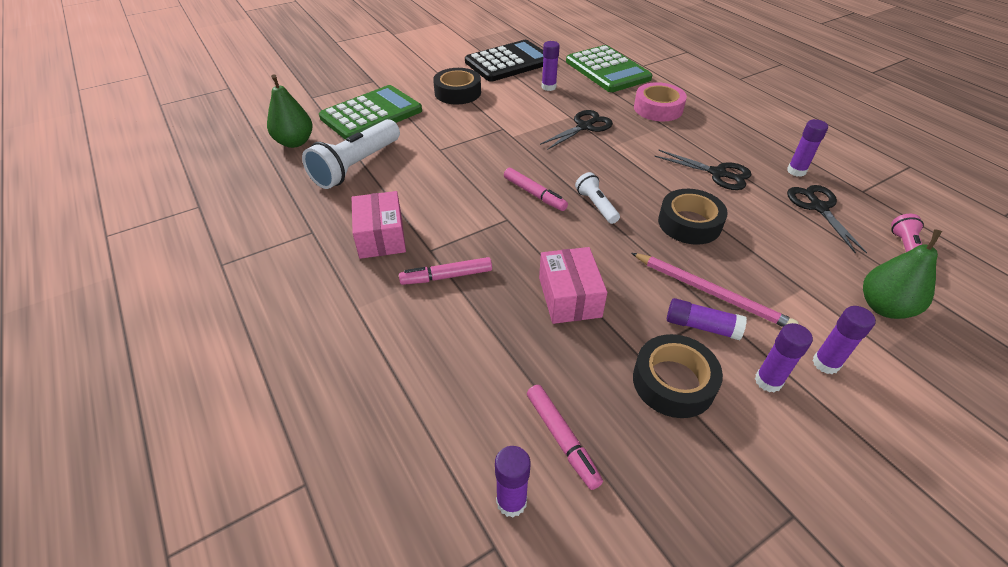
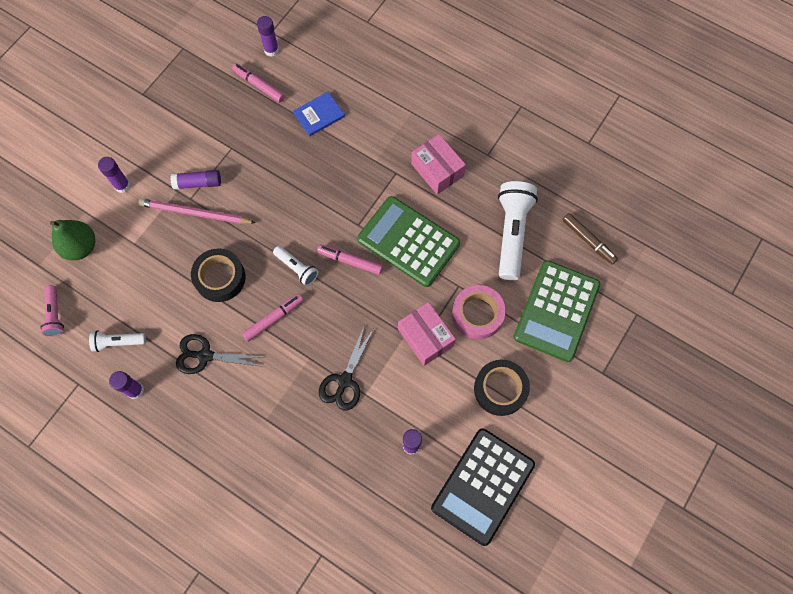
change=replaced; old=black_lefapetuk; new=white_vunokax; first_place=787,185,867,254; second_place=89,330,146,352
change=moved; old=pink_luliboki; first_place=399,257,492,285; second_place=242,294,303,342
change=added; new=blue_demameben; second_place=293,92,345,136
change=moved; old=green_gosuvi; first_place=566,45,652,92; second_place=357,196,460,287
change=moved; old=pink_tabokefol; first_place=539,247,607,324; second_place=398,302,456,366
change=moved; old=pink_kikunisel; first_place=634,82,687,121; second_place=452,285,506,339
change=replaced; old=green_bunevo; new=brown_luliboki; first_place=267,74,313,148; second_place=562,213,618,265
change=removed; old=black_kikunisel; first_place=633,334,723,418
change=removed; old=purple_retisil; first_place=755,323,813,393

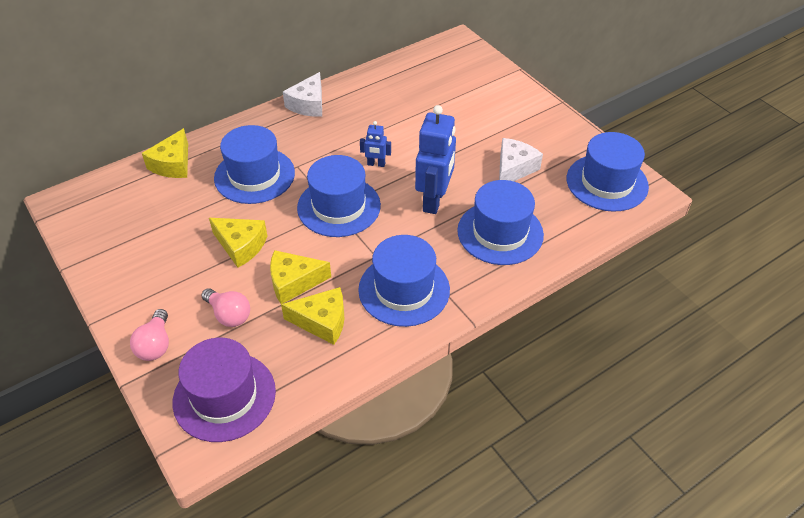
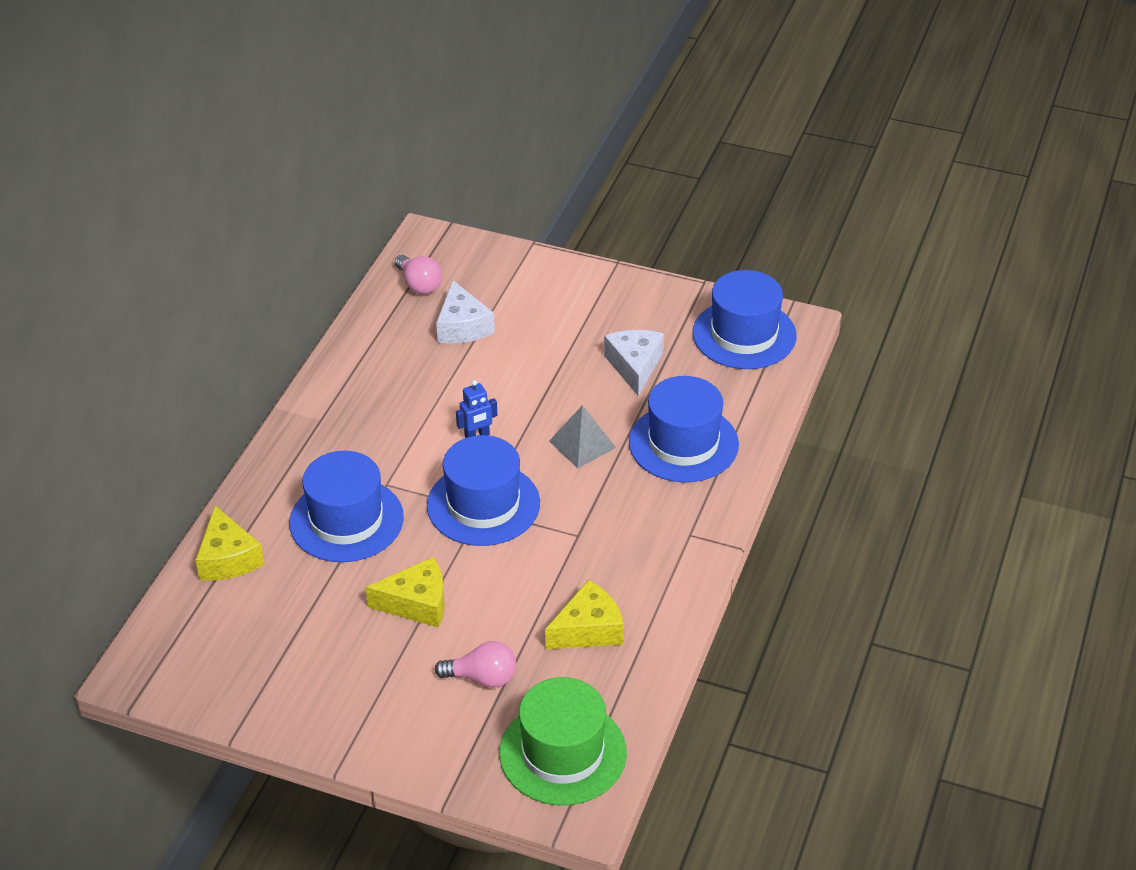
change=moved; old=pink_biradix; first_place=130,309,169,361; second_place=395,255,442,294
change=moved; old=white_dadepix; first_place=283,72,322,117; second_place=436,280,495,344
change=recoloured; old=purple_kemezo; new=green_kemezo; first_place=173,338,276,442; second_place=499,677,627,805
change=replaced; old=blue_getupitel; new=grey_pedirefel; first_place=415,105,456,214; second_place=549,405,616,468
change=removed; old=yellow_dadepix; first_place=270,250,331,304
change=removed; old=blue_kemezo; first_place=358,235,450,327

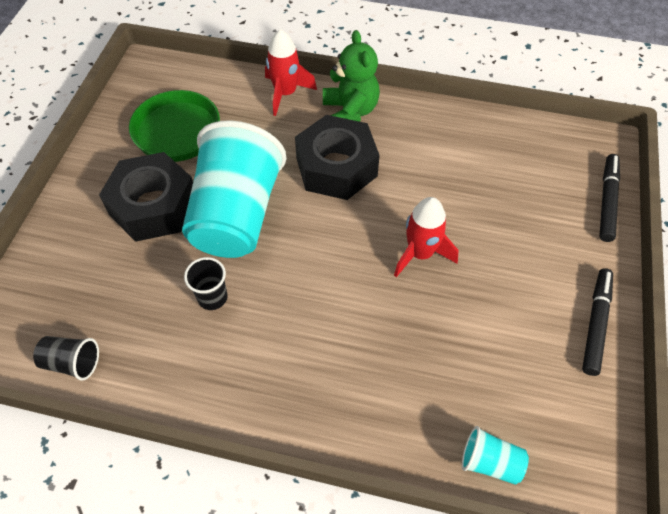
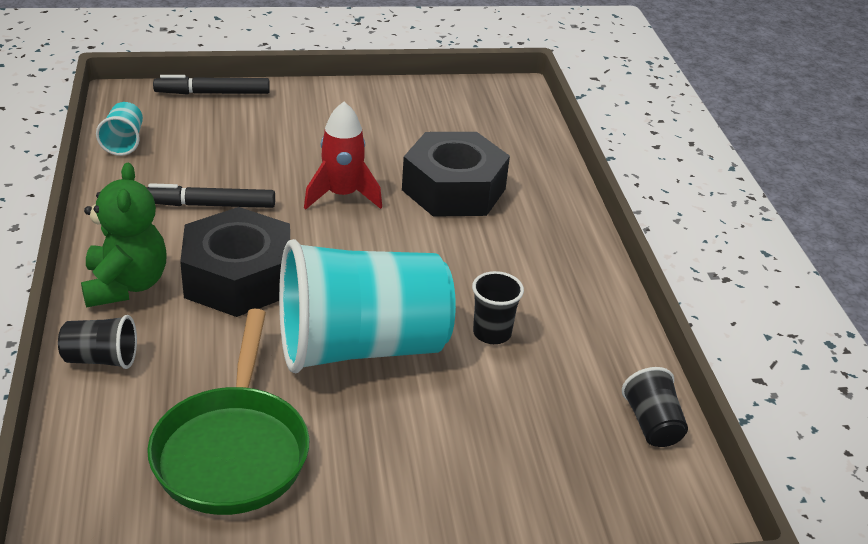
change=replaced; old=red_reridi; new=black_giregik; first_place=265,29,317,116; second_place=58,315,137,369
change=turned; old=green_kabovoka; first_place=323,30,380,122; second_place=81,163,167,307; degrees=120
change=moved; old=turquoise_giregik; first_place=462,426,529,485; second_place=96,102,143,156
change=moved; old=black_luliboki; first_place=582,268,613,376; second_place=146,183,275,208
change=moved; old=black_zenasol; first_place=99,152,193,242; second_place=402,132,510,217

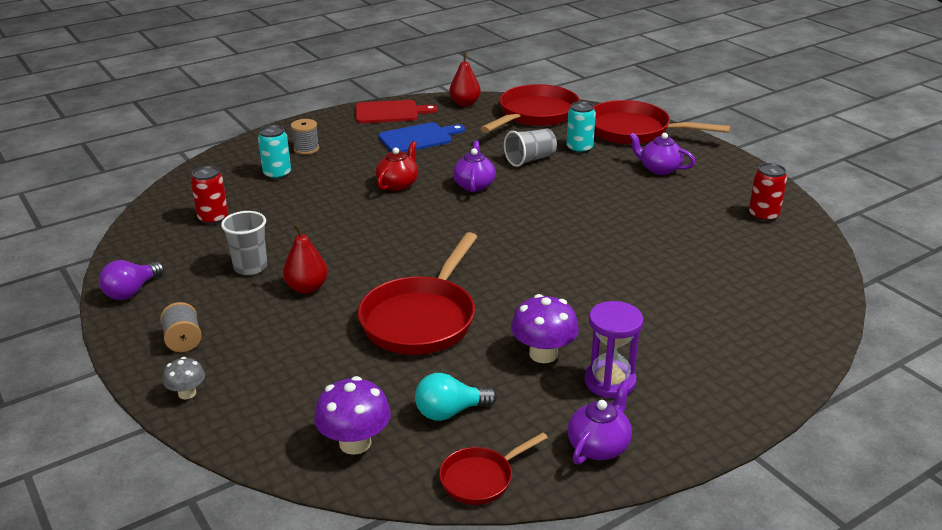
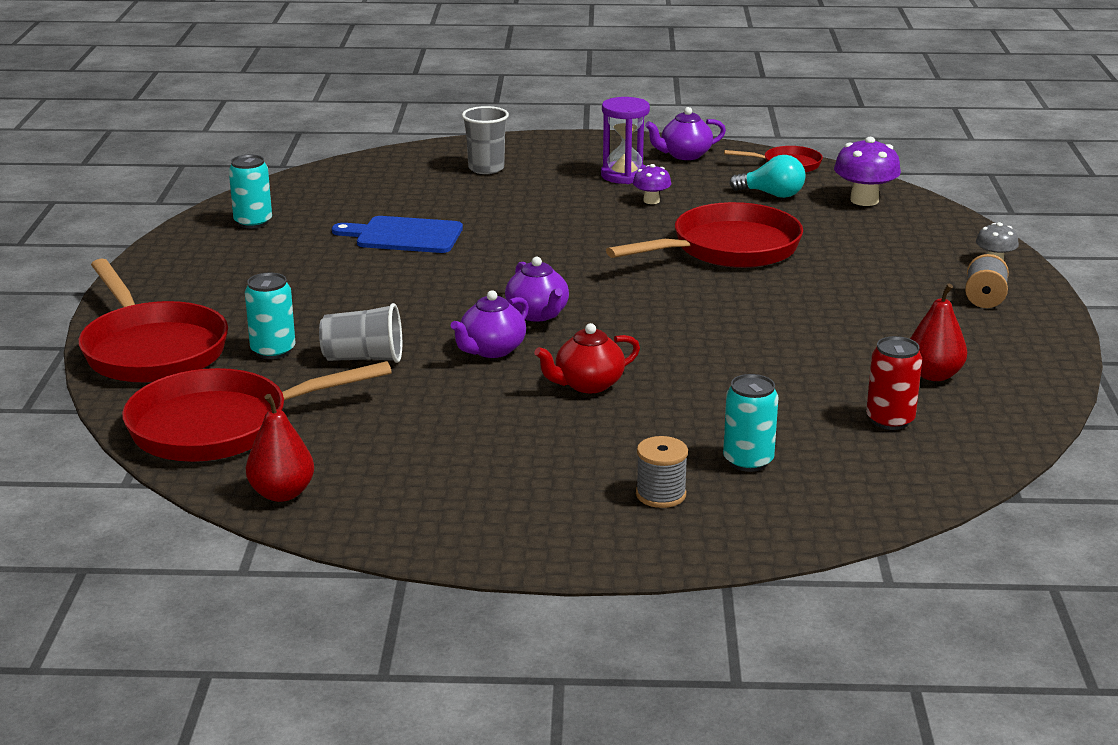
change=recoloured; old=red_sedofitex; new=turquoise_sedofitex; first_place=749,163,787,222; second_place=229,155,272,229
change=moved; old=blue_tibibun; first_place=378,122,465,153; second_place=332,216,463,253
change=moved; old=grey_giregik; first_place=221,211,267,275; second_place=462,106,509,174
change=moved; old=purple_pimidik; first_place=629,132,695,175; second_place=505,257,569,322
change=resized; old=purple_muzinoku; first_place=511,294,579,363; second_place=633,164,671,204; factor=0.59
change=moved; old=red_bunevo; first_place=283,223,328,294; second_place=910,284,967,381
change=removed; old=purple_biradix; first_place=99,260,164,300
change=removed; old=red_tibibun; first_place=356,100,438,123

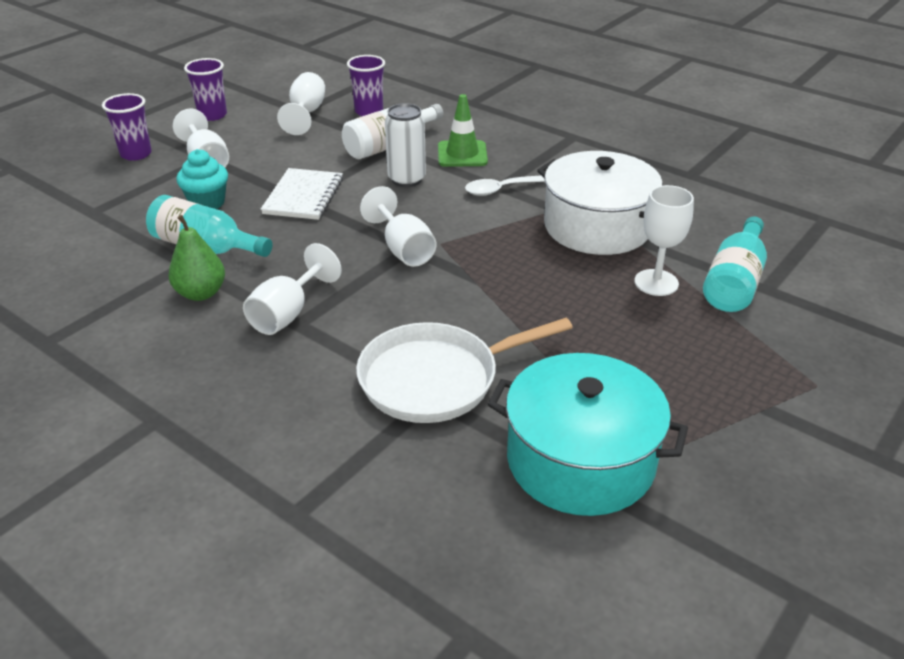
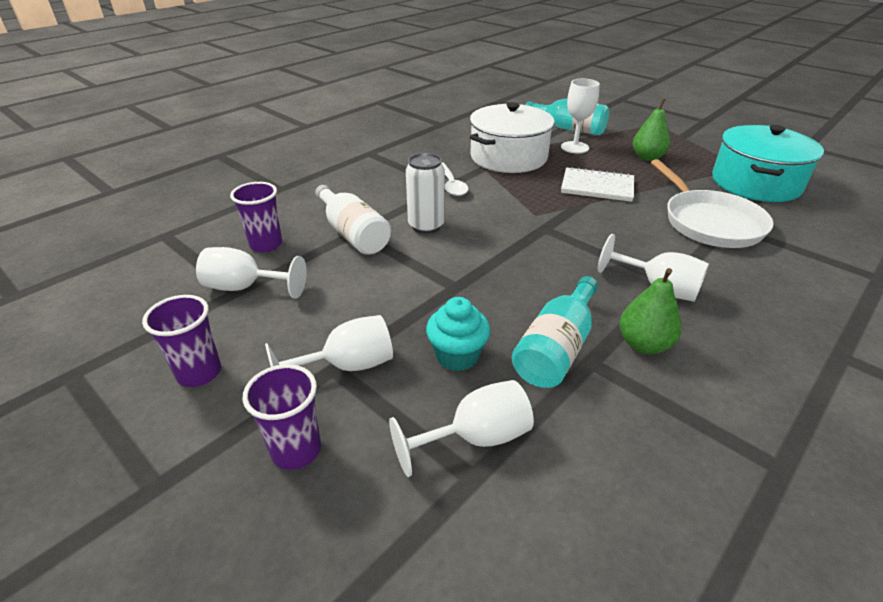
change=moved; old=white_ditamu; first_place=360,186,437,267; second_place=389,380,534,477
change=moved; old=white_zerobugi; first_place=261,168,343,220; second_place=561,167,634,202
change=added; new=green_bunevo; second_place=633,98,670,161
change=removed; old=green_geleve; first_place=438,94,488,167

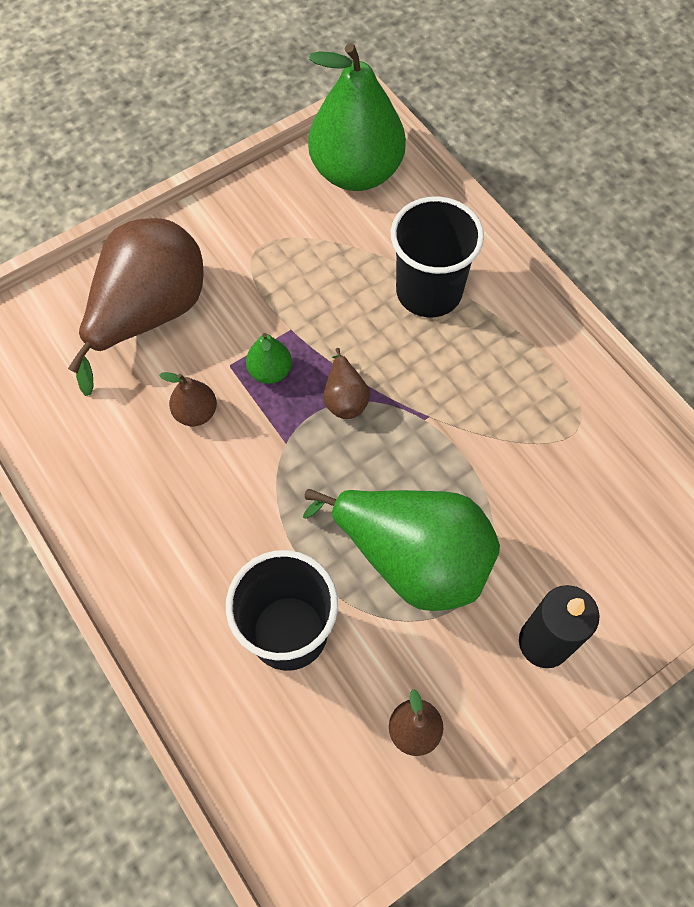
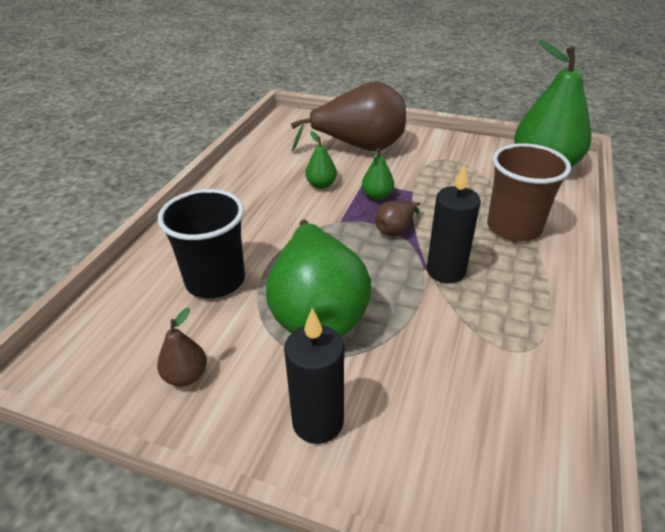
change=recoloured; old=brown_bunevo; new=green_bunevo; first_place=159,372,217,426; second_place=305,131,337,189
change=added; new=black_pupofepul; second_place=427,163,481,283
change=recoloured; old=black_giregik; new=brown_giregik; first_place=391,196,484,317; second_place=487,143,571,241

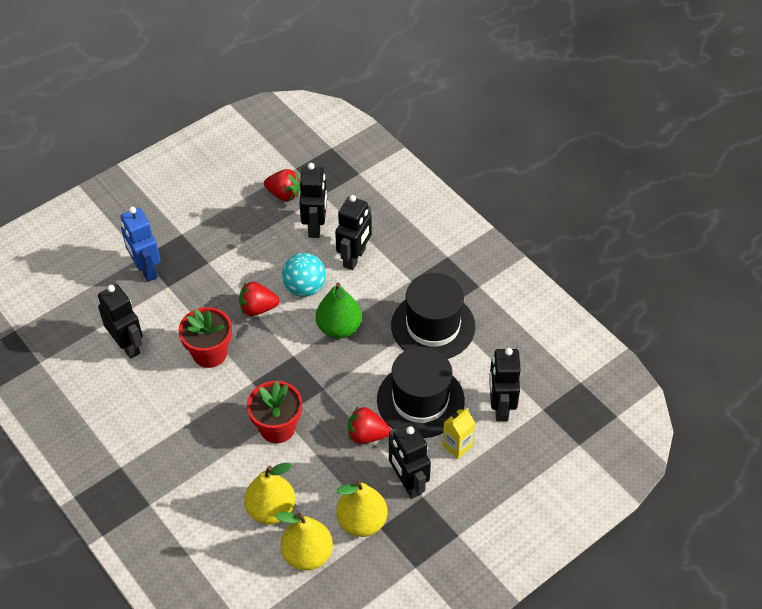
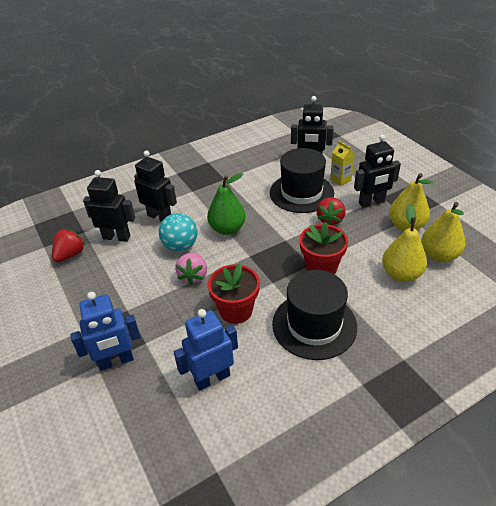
change=recoloured; old=black_getupitel; new=blue_getupitel; first_place=98,284,143,359; second_place=174,309,238,391
change=recoloured; old=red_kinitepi; new=pink_kinitepi; first_place=239,282,280,316; second_place=175,253,207,285
change=moved; old=black_kemezo; first_place=391,273,475,359; second_place=272,270,357,360

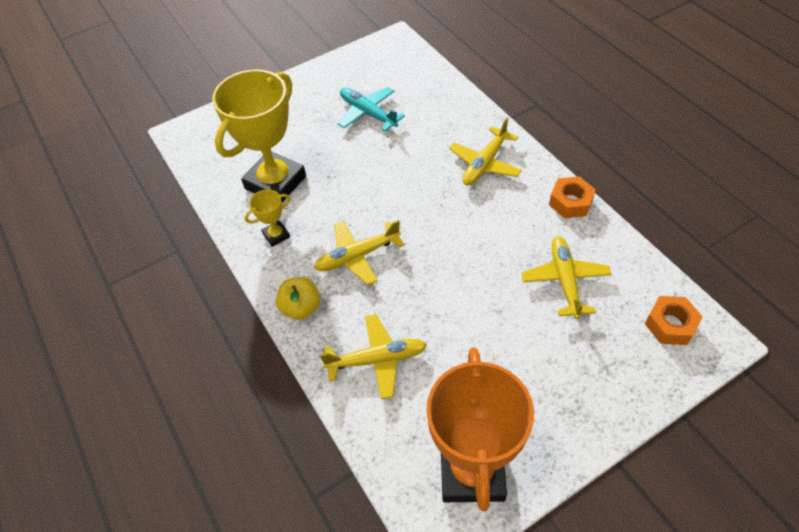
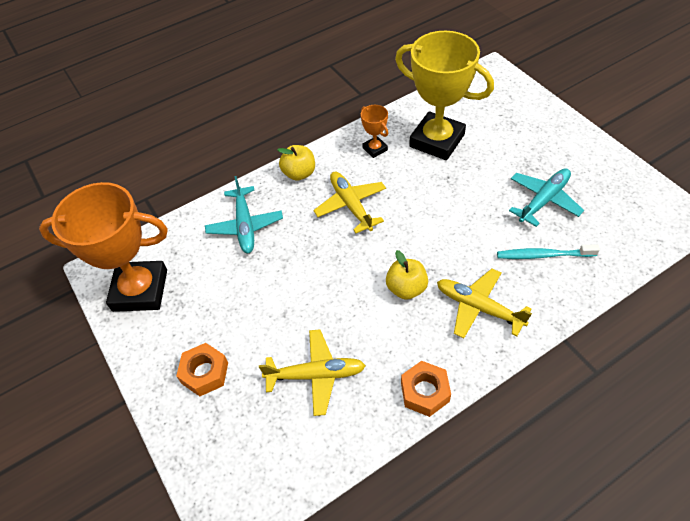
change=moved; old=orange_zenasol; first_place=645,296,703,345; second_place=176,343,228,396
change=recoloured; old=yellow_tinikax; new=turquoise_tinikax; first_place=320,314,427,399; second_place=205,176,283,253
change=recoloured; old=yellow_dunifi; new=orange_dunifi; first_place=245,189,290,247; second_place=361,105,388,158
change=added; new=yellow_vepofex; second_place=386,250,428,300
change=added; new=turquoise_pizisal; second_place=497,244,600,259

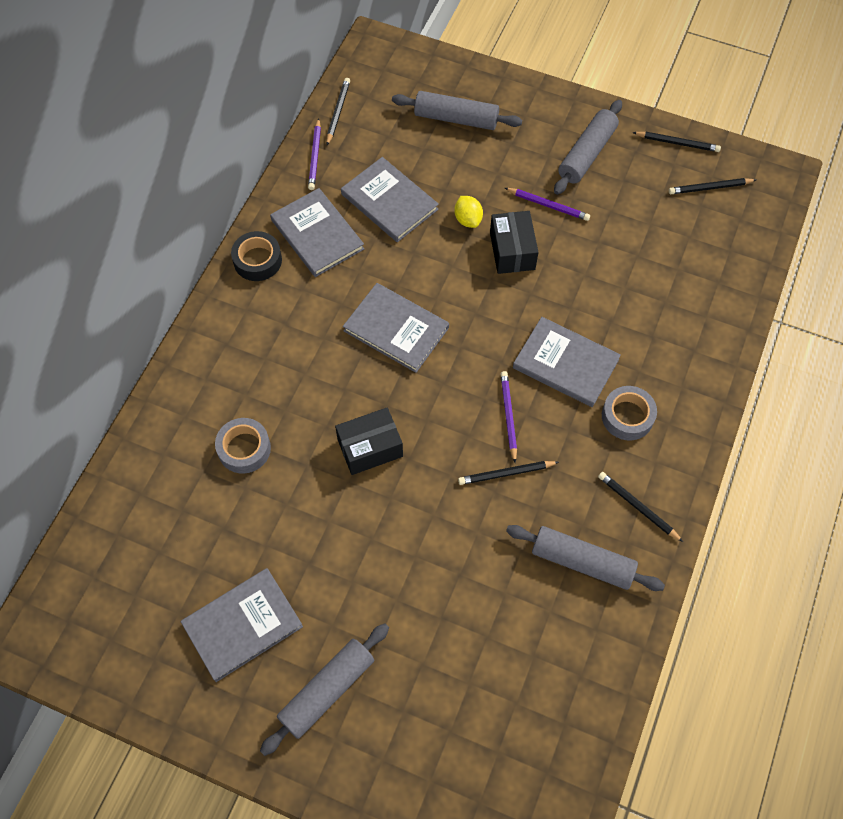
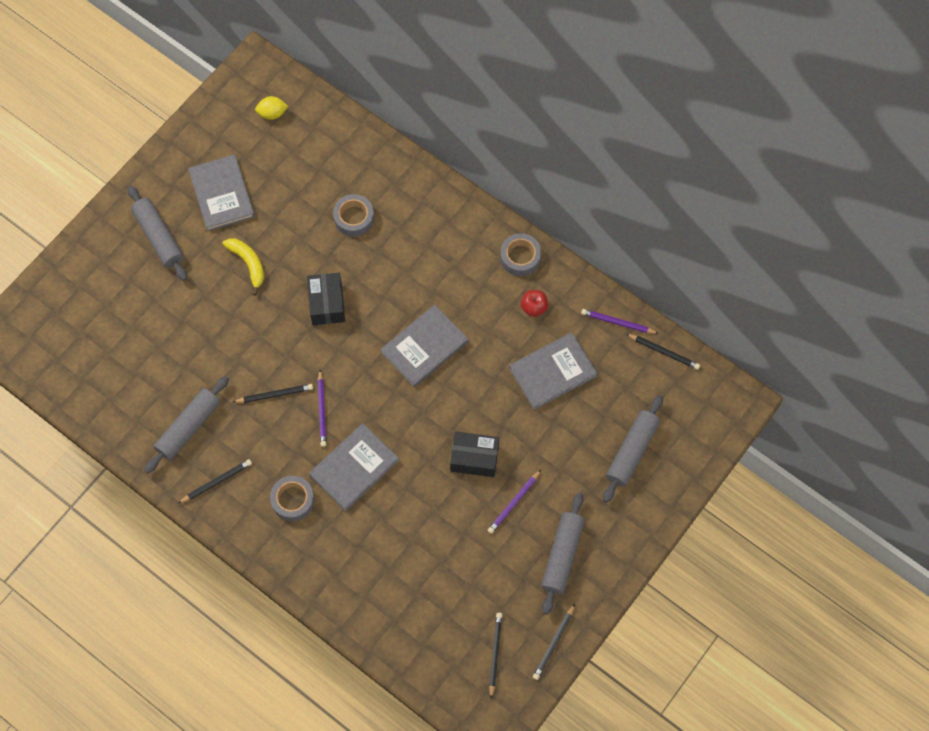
change=added; new=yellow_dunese; second_place=222,238,264,296
change=turned; old=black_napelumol; first_place=458,461,559,485; second_place=233,384,313,403; degrees=75
change=moved; old=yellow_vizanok; first_place=454,196,483,228; second_place=255,96,288,120
change=turned; old=purple_napelumol; first_place=500,371,517,463; second_place=318,370,327,447; degrees=75
change=recoloured; old=black_kikunisel; new=grey_kikunisel; first_place=231,231,282,281; second_place=500,233,542,276
change=replaced; old=grey_demameben; new=red_vepofex; first_place=270,188,364,277; second_place=521,290,548,317
change=turned; old=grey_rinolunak; first_place=554,100,622,195; second_place=541,493,585,615; degrees=60

